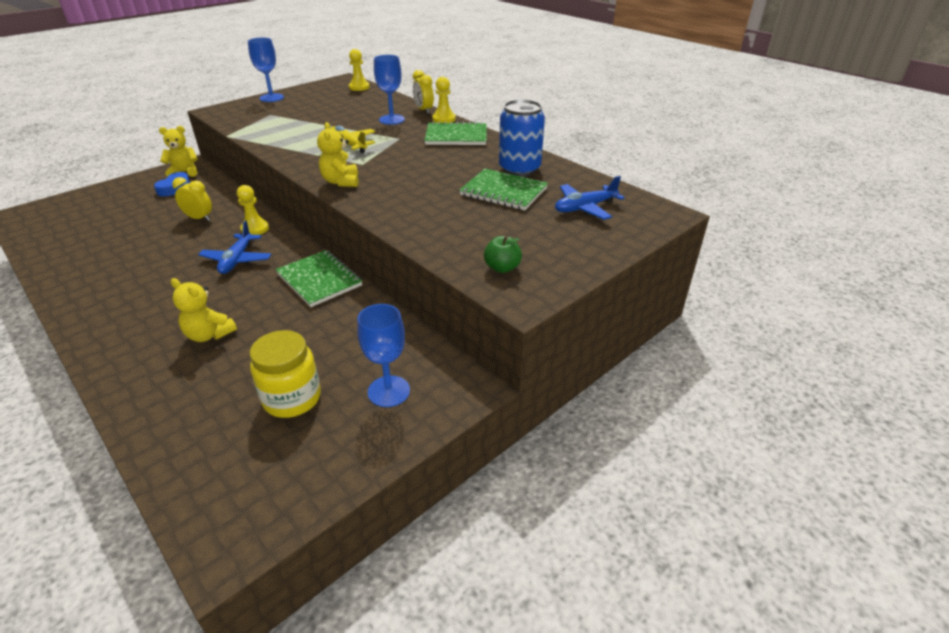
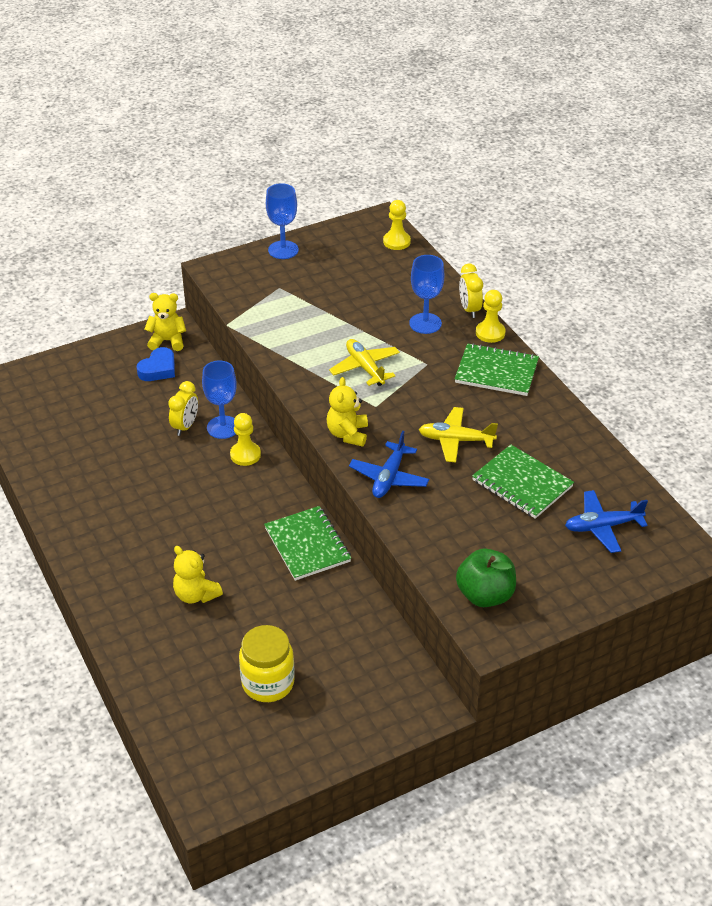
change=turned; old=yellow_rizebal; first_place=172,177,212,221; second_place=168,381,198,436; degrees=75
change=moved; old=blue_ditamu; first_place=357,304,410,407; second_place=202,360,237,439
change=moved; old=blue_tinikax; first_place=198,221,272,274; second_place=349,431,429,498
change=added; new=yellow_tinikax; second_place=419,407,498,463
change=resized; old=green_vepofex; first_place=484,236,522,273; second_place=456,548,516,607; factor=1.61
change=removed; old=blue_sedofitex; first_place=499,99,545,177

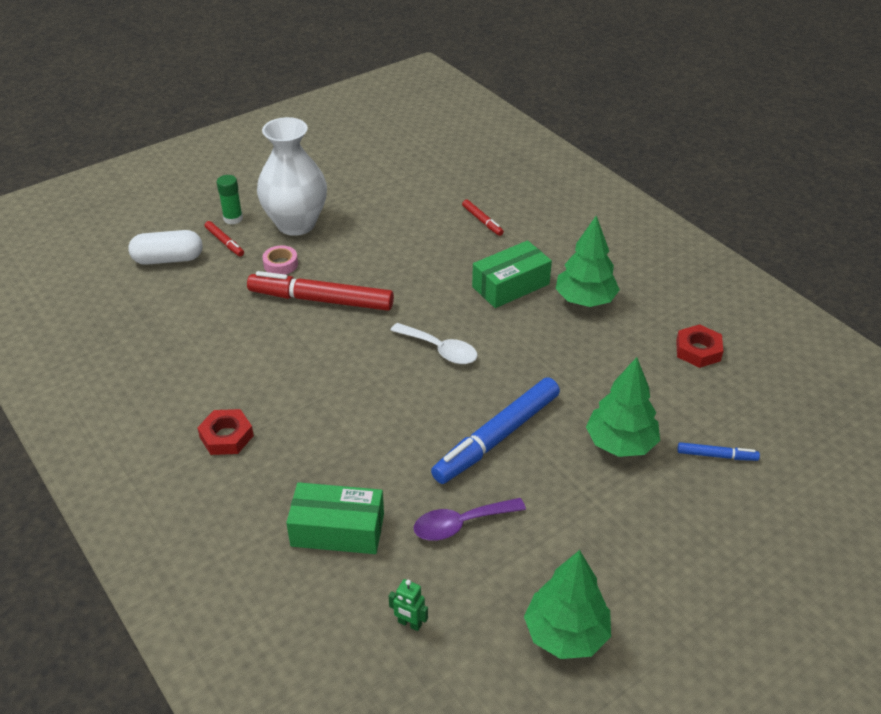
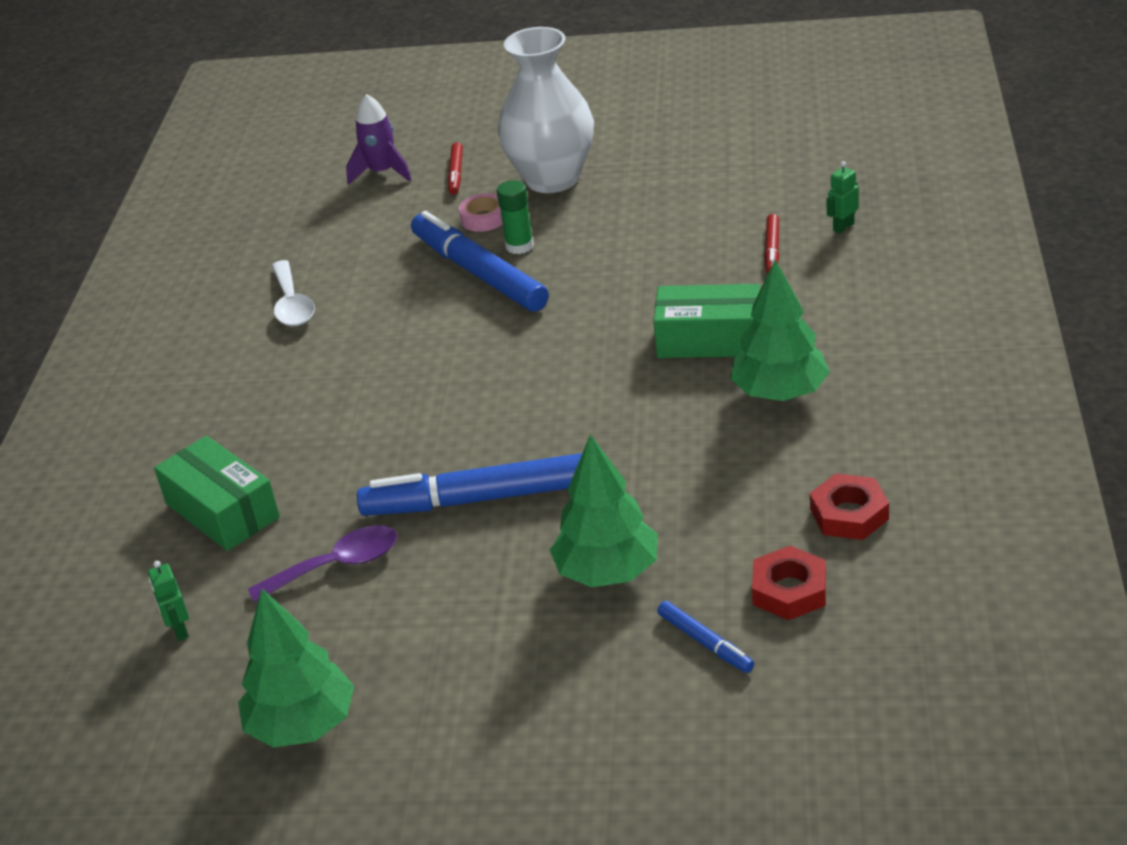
change=turned; old=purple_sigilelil; first_place=414,498,526,541; second_place=248,525,397,603; degrees=135
change=moved; old=white_sigilelil; first_place=390,323,478,364; second_place=272,260,315,327
change=replaced; old=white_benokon; new=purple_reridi; first_place=128,230,203,265; second_place=346,94,411,185
change=recoloured; old=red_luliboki; new=blue_luliboki; first_place=247,271,394,311; second_place=411,211,549,312
change=moved; old=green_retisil; first_place=217,175,243,224; second_place=497,180,534,254
change=moved; old=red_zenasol; first_place=197,409,254,455; second_place=752,546,826,620
change=added; new=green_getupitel; second_place=826,161,859,234

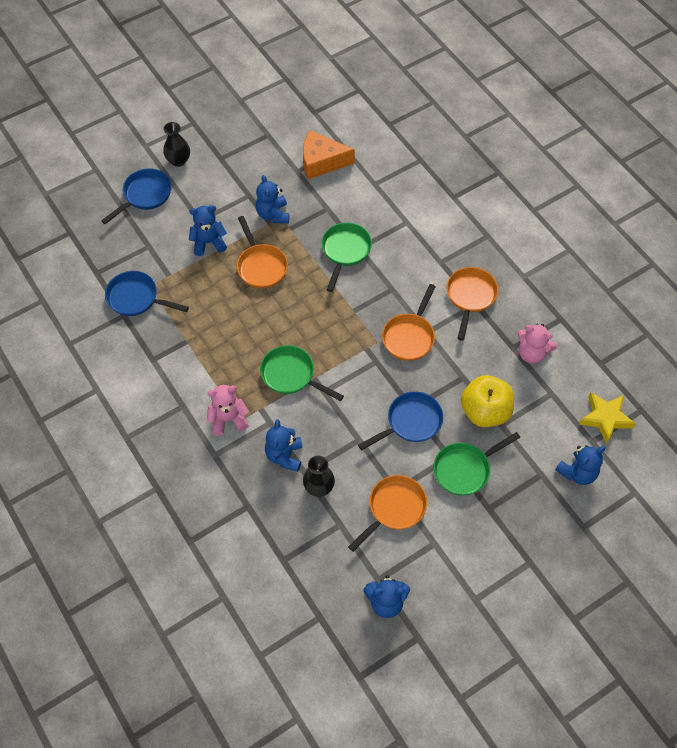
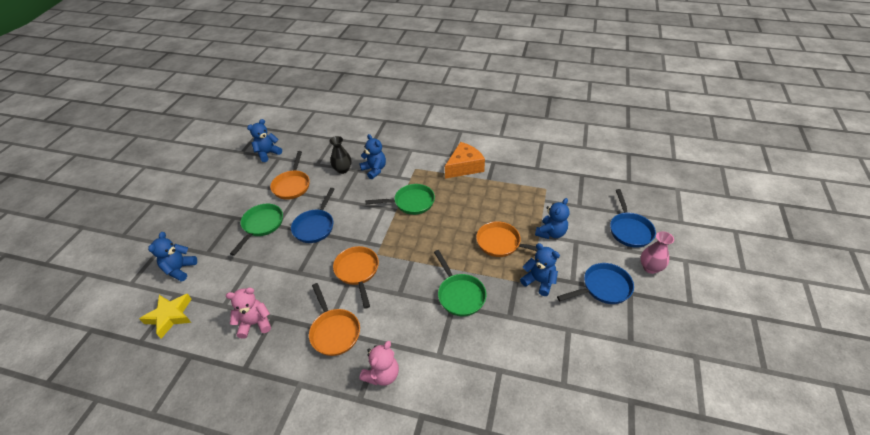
change=moved; old=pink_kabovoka; first_place=207,385,249,436; second_place=359,341,399,386
change=moved; old=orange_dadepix; first_place=303,130,355,180; second_place=445,142,485,179
change=moved; old=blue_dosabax; first_place=105,271,189,316; second_place=557,263,634,304
change=recoloured; old=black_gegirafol; new=pink_gegirafol; first_place=163,122,190,167; second_place=640,231,674,274
change=removed; old=yellow_vepofex; first_place=461,375,514,427

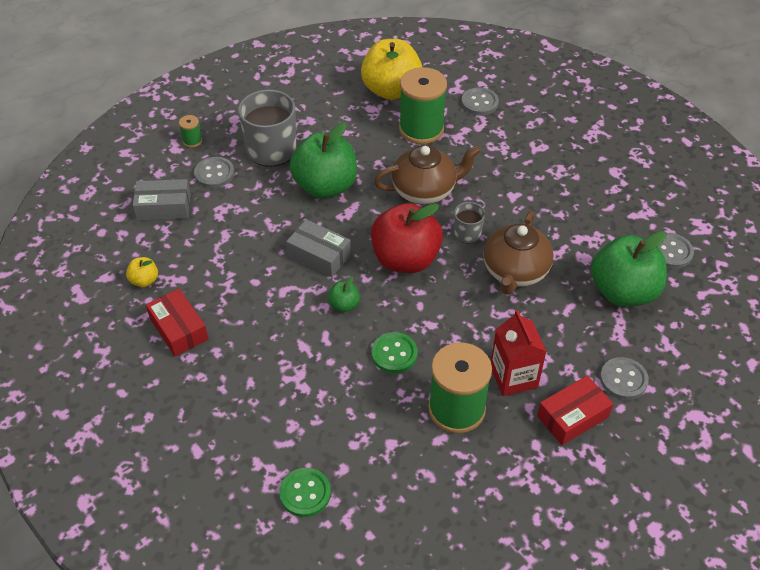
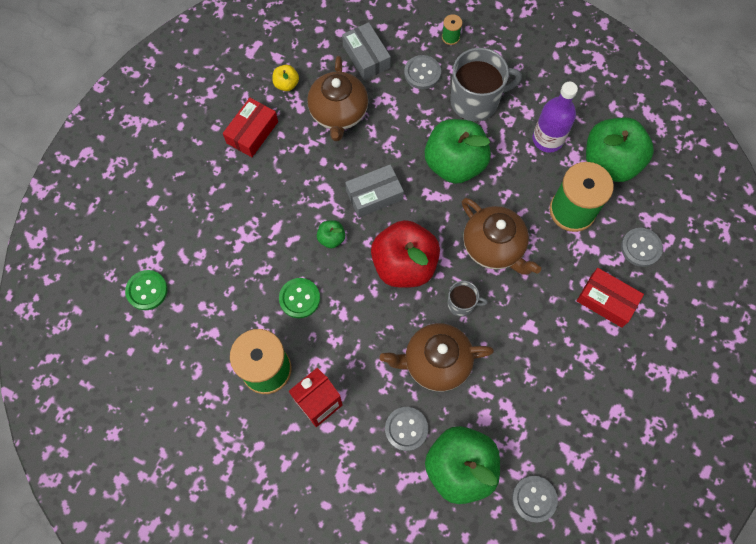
change=added; new=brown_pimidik; second_place=307,56,368,141
change=turned; old=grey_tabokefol; first_place=286,219,351,277; second_place=345,164,404,218; degrees=60
change=moved; old=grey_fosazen; first_place=600,357,649,400; second_place=385,407,428,451
change=added; new=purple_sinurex; second_place=533,82,578,153
change=moved; old=red_tabokefol; first_place=537,375,613,445; second_place=577,268,644,328
change=recoloured; old=yellow_vepofex; new=green_vepofex; first_place=361,39,422,100; second_place=586,118,654,182

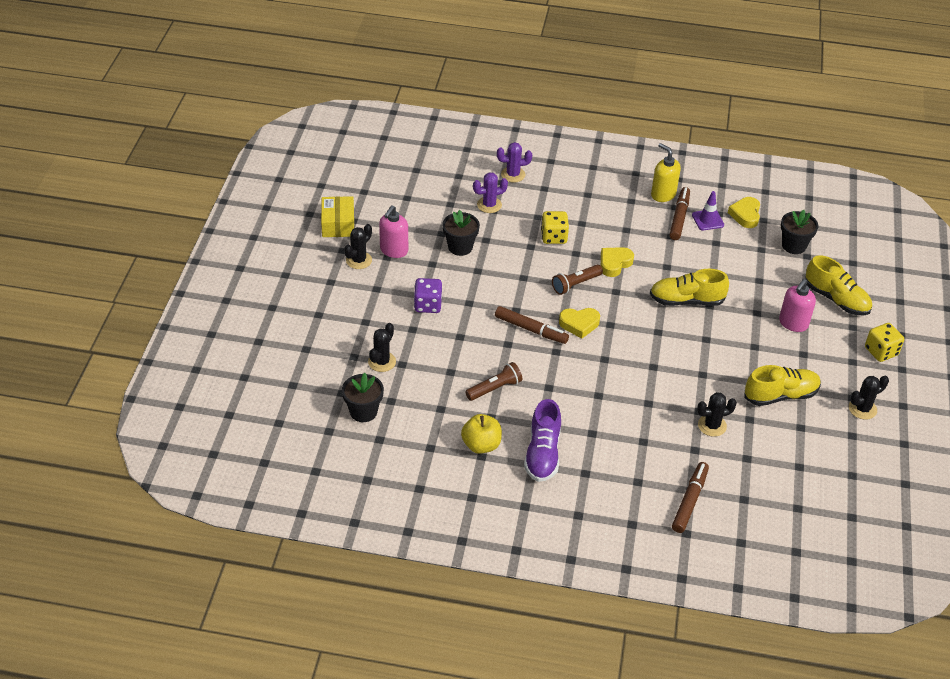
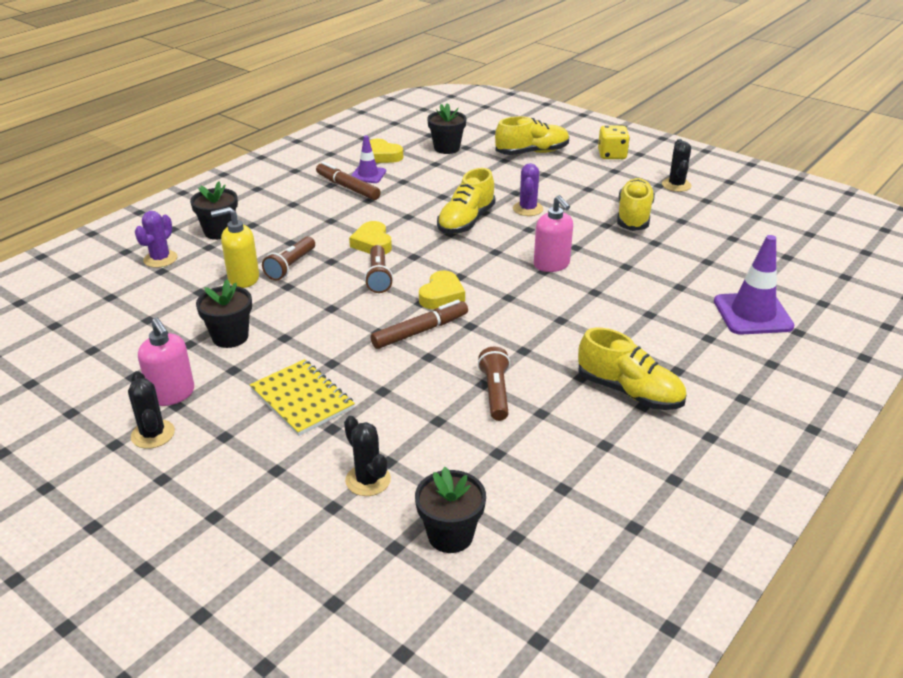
change=added; new=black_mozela; second_place=190,181,238,240
change=moved; old=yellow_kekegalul; first_place=651,143,681,202; second_place=211,207,259,288
change=replaced; old=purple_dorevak; new=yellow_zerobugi; first_place=414,278,442,313; second_place=250,359,355,436
change=replaced; old=yellow_dorevak; new=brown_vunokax; first_place=541,211,569,244; second_place=262,236,315,280
change=moved; old=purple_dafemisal; first_place=473,172,508,213; second_place=513,163,543,216
change=moved; old=pink_kekegalul; first_place=779,279,816,332; second_place=534,195,573,272
change=recoloured; old=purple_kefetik; new=yellow_kefetik; first_place=524,399,561,482; second_place=578,328,686,410
change=replaced; old=brown_luliboki; new=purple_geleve; first_place=672,462,709,533; second_place=714,235,794,335
change=removed; old=yellow_tabokefol; first_place=321,196,354,237
change=removed; old=yellow_vepofex; first_place=461,414,502,454
change=removed; old=black_dafemisal; first_place=697,392,737,437

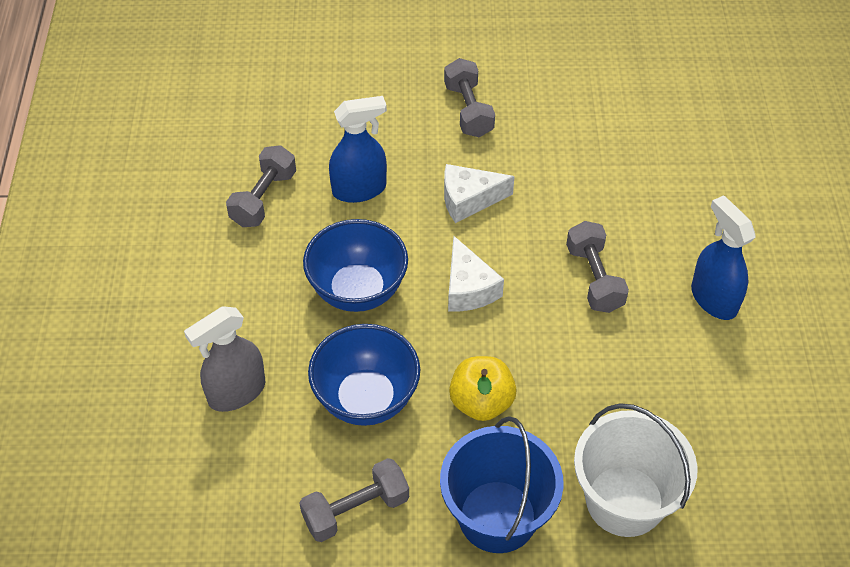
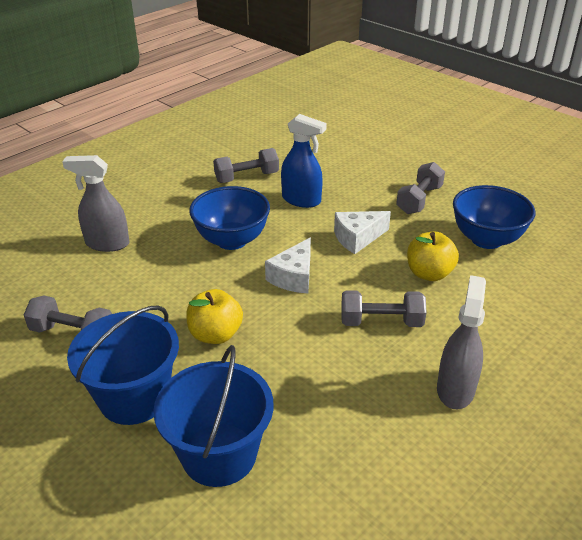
change=recoloured; old=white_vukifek; new=blue_vukifek; first_place=574,403,698,537; second_place=153,345,274,487
change=turned; old=white_dadepix; first_place=444,164,515,223; second_place=334,211,391,254; degrees=-60
change=turned; old=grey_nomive; first_place=566,221,629,313; second_place=341,290,427,327; degrees=60
change=added; new=yellow_vepofex; second_place=407,232,459,281
change=recoloured; old=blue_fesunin; new=grey_fesunin; first_place=691,195,756,320; second_place=437,275,486,409
change=moved; old=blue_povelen; first_place=308,324,420,426; second_place=453,185,535,249

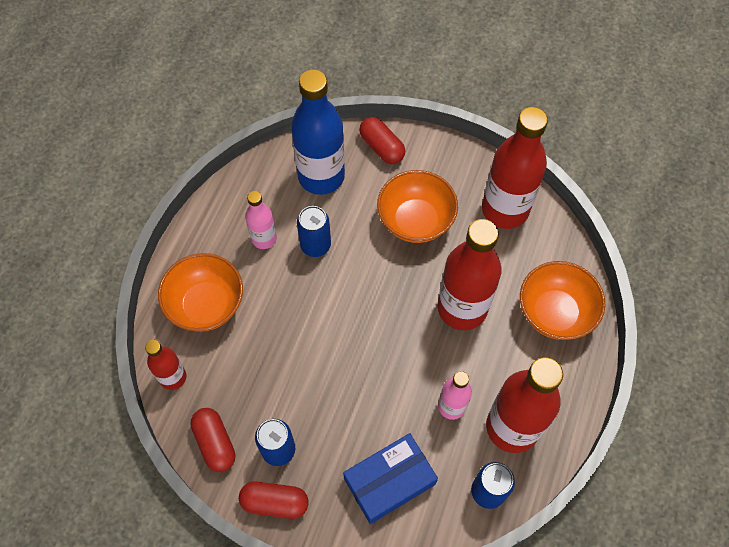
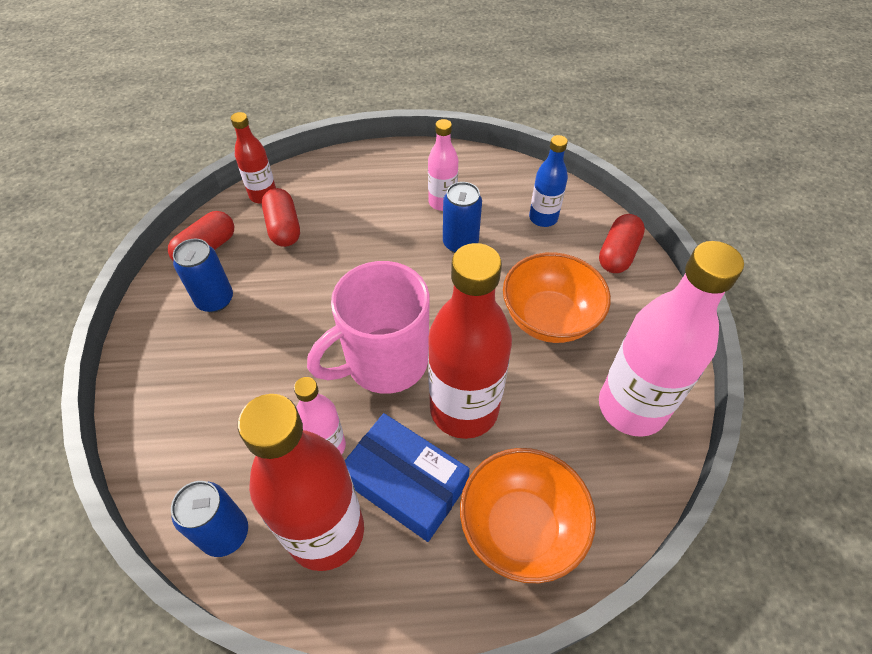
change=moved; old=red_benokon; first_place=239,481,308,519; second_place=262,188,300,247
change=added; new=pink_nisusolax; second_place=307,261,429,394
change=moved; old=blue_tabokefol; first_place=343,433,438,524; second_place=345,413,470,542
change=resized; old=blue_sinurex; first_place=291,70,345,195; second_place=529,135,568,227; factor=0.53
change=recoloured; old=red_sinurex; new=pink_sinurex; first_place=482,107,548,229; second_place=599,241,744,437
change=removed; old=orange_povelen; first_place=158,253,243,332

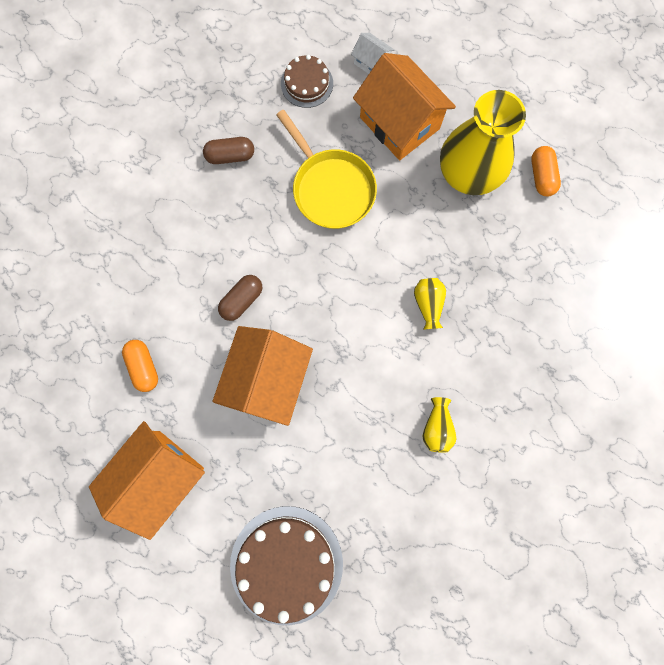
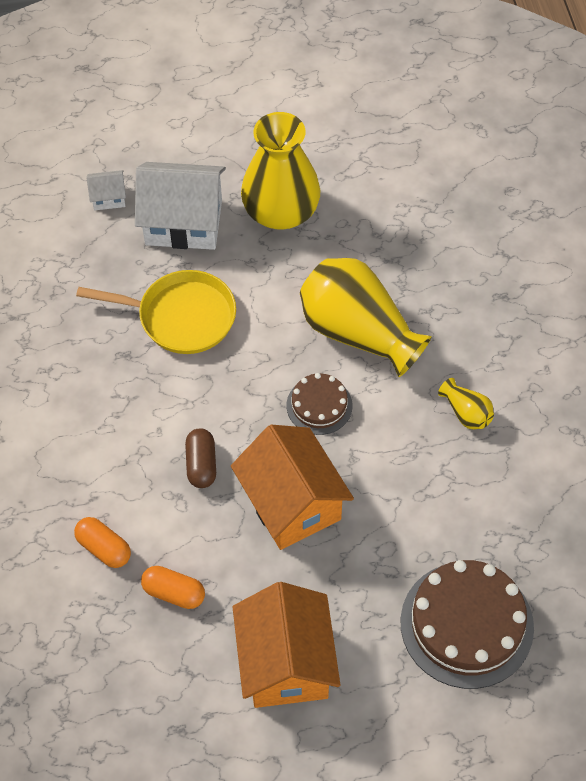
change=moved; old=orange_benokon; first_place=531,146,561,197; second_place=74,517,131,568
change=recoloured; old=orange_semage; new=white_semage; first_place=353,53,456,160; second_place=135,162,226,250
change=moved; old=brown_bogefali; first_place=281,55,333,108; second_place=287,373,353,435
change=resized; old=yellow_gegirafol; first_place=414,278,446,330; second_place=300,258,431,377; factor=2.3
change=removed; old=brown_benokon; first_place=203,137,254,164

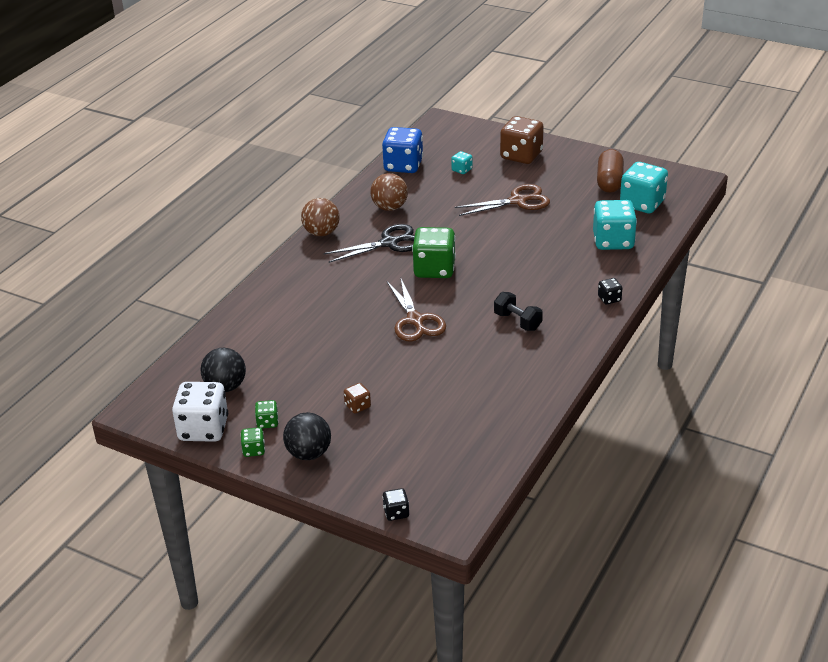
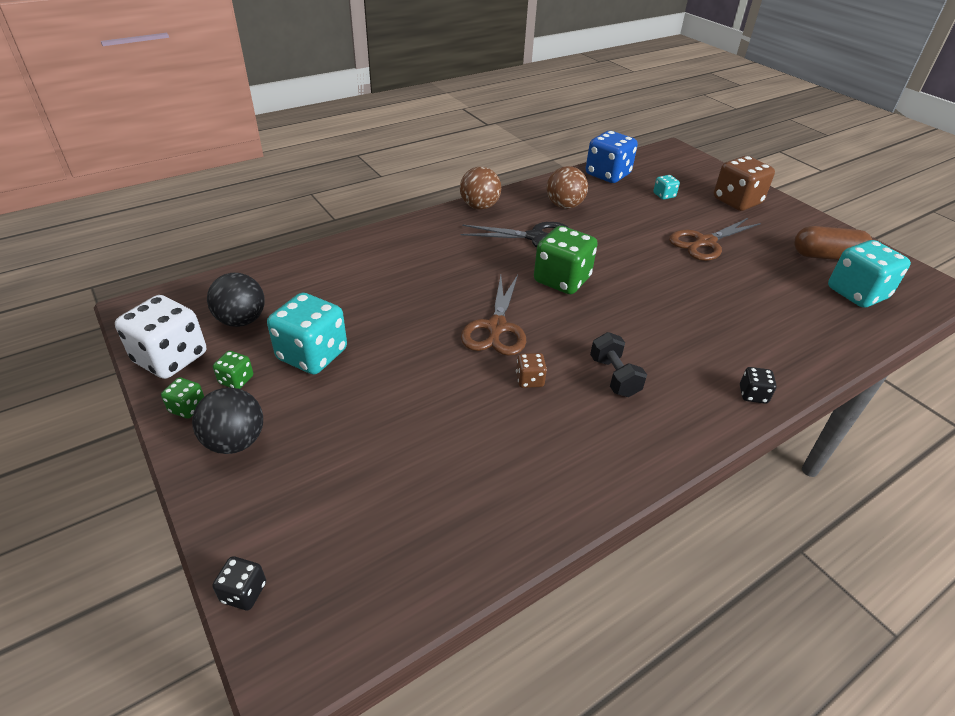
change=moved; old=turquoise_dorevak; first_place=593,200,637,250; second_place=267,293,347,374
change=moved; old=brown_dorevak; first_place=344,383,371,413; second_place=516,353,547,388
change=turned; old=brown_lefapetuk; first_place=455,184,550,216; second_place=669,218,761,261; degrees=135
change=turned; old=brown_benokon; first_place=597,149,624,193; second_place=794,226,872,260; degrees=60

